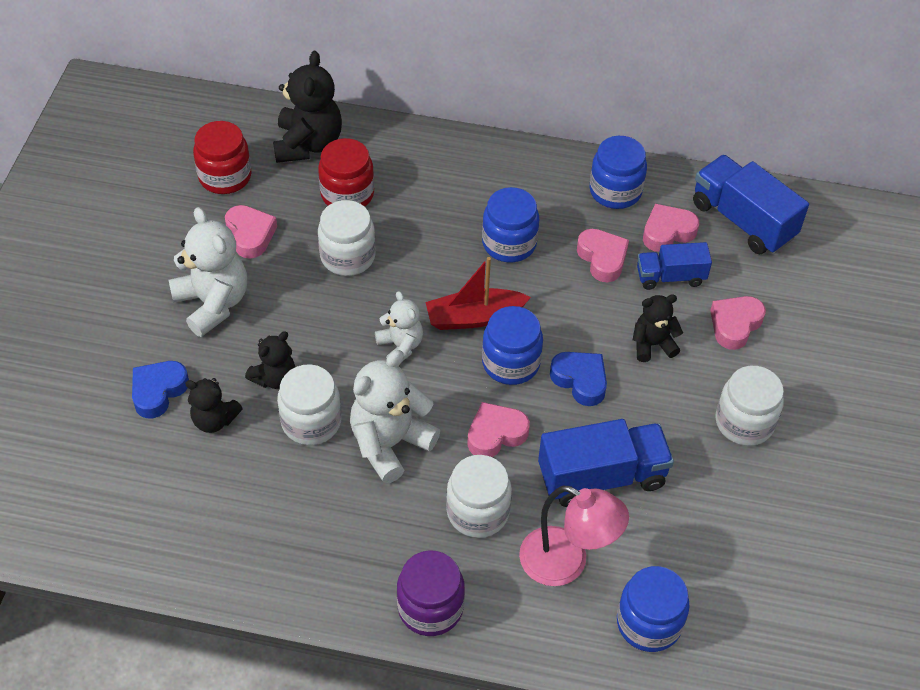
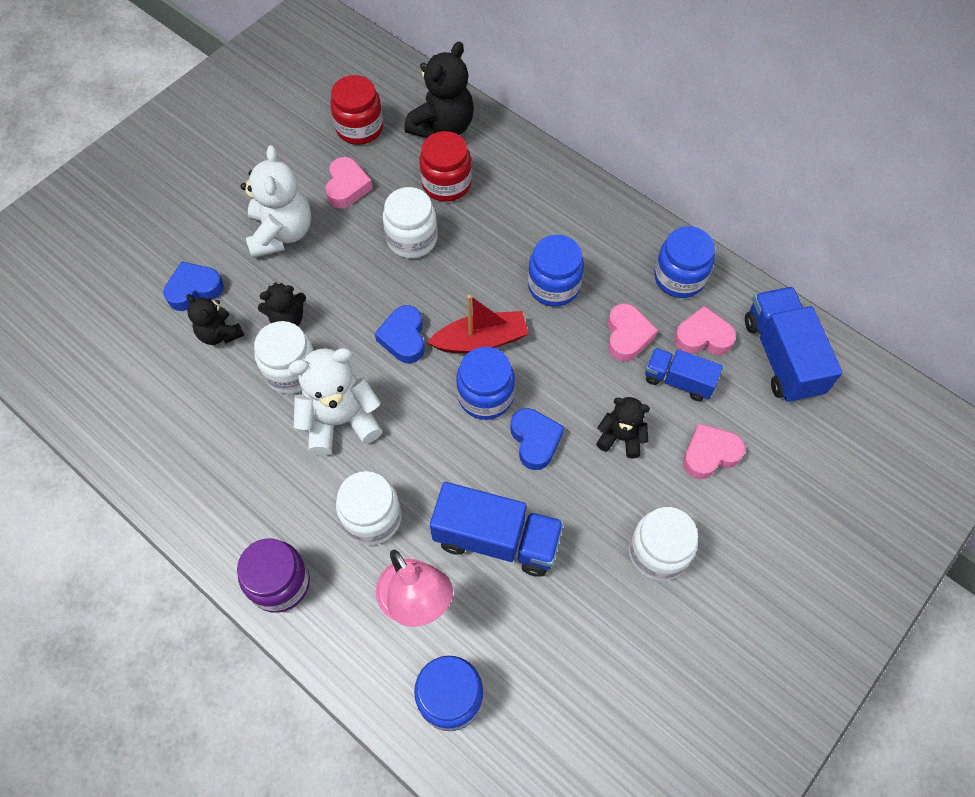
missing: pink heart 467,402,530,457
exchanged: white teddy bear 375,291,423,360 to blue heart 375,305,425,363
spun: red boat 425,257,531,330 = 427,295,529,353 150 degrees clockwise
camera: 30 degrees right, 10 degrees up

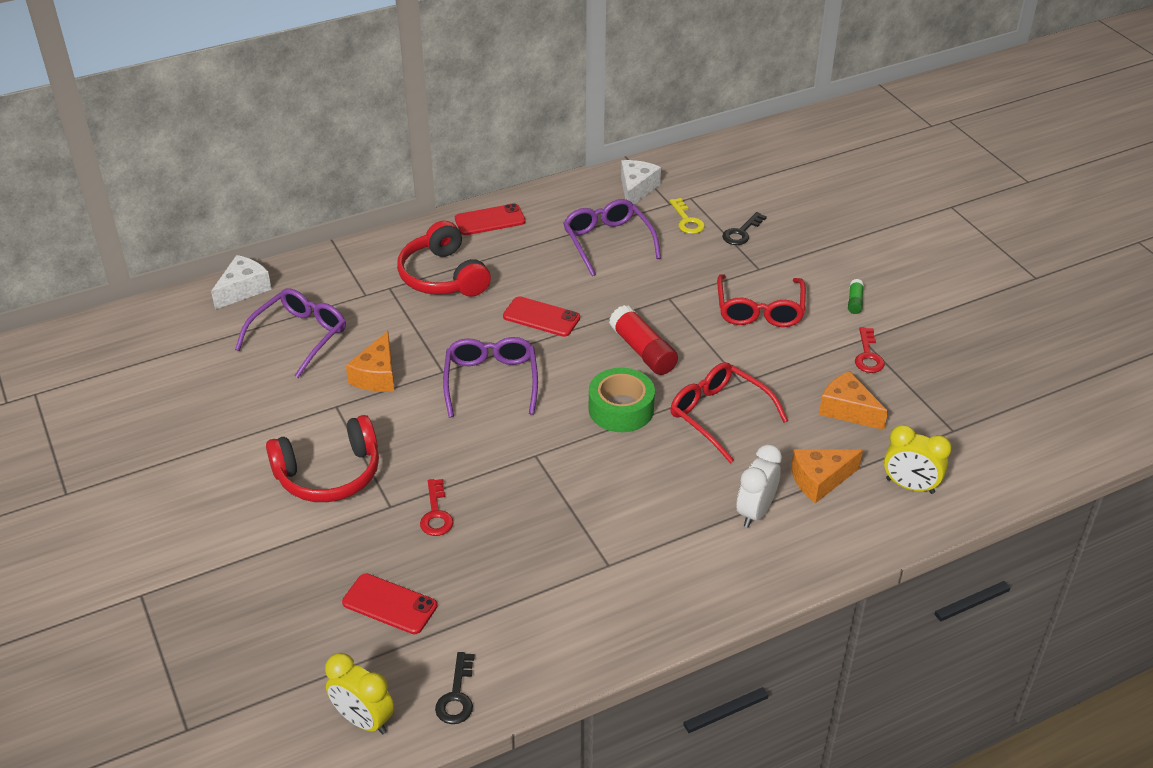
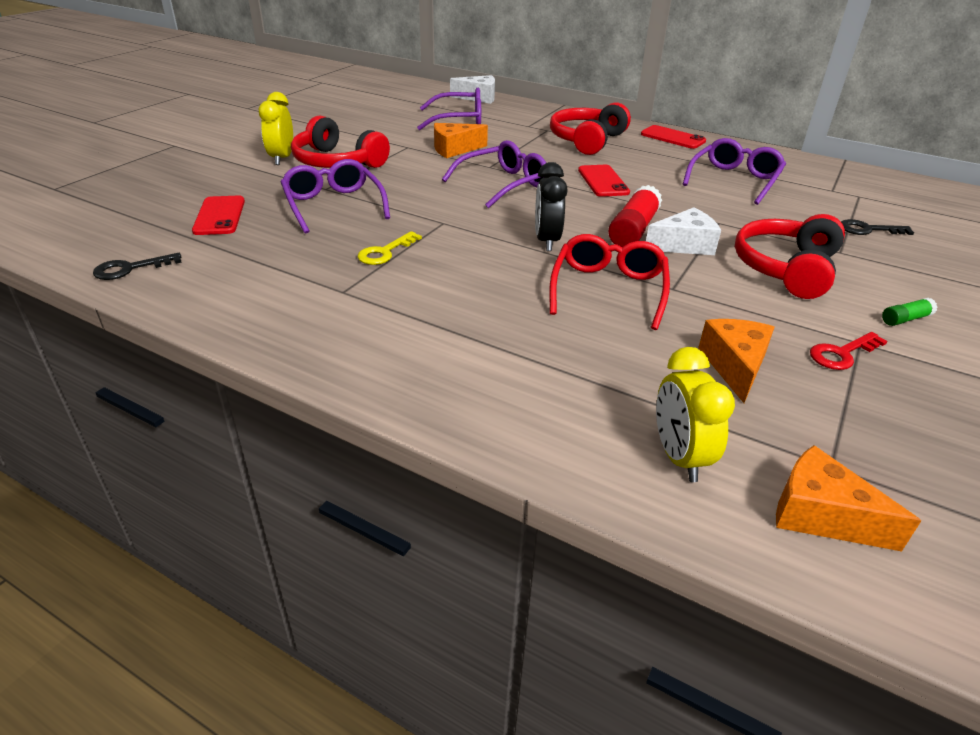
missing: white clock 737,444,782,528
relocated: white cheese 621,160,661,204 to 646,208,721,255; yellow key 669,198,705,234 to 358,231,422,265; orange cheese 791,449,863,503 to 776,445,921,552; yellow clock 325,653,394,734 to 259,92,293,165
exchanged: red glasses 717,275,806,327 to red headphones 735,214,845,299; green tape 589,368,655,432 to black clock 535,162,568,251; red key 420,479,453,536 to purple glasses 280,159,390,234
camera: 55 degrees right, 5 degrees down

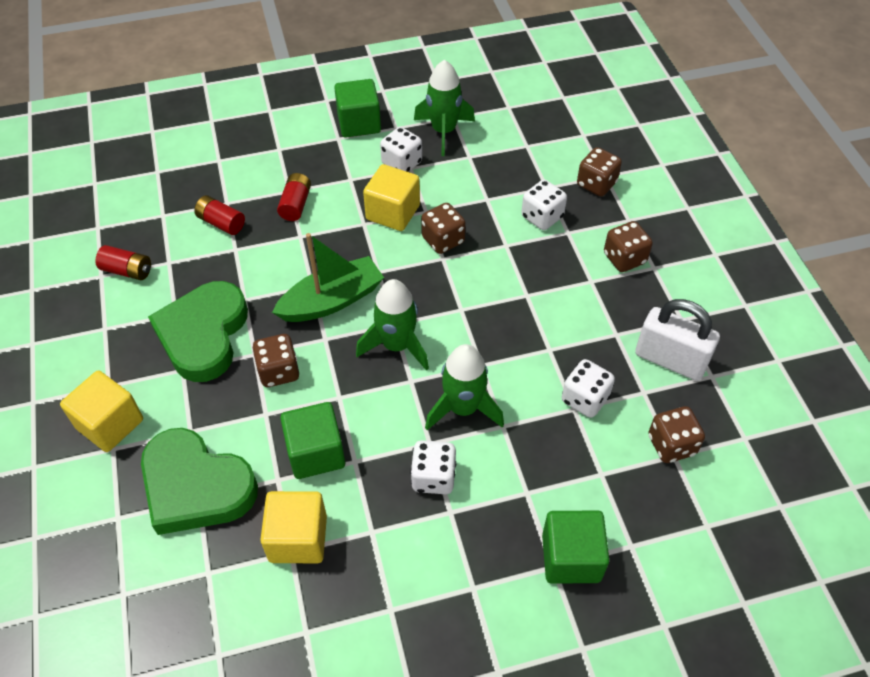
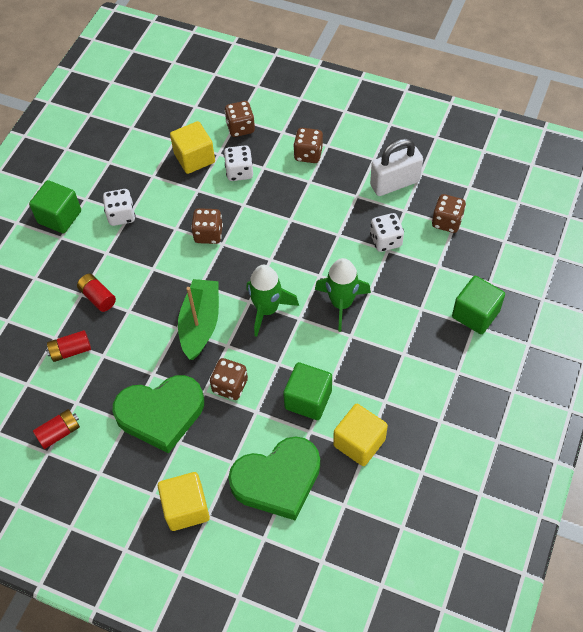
missing: green rocket 414,60,475,156; white dice 410,440,456,494
relocated: yellow cube 363,164,420,231 to 170,121,215,174
spun: green heart 148,281,248,382 = 112,375,204,453 60 degrees counterclockwise
camera: 50 degrees left, 5 degrees up

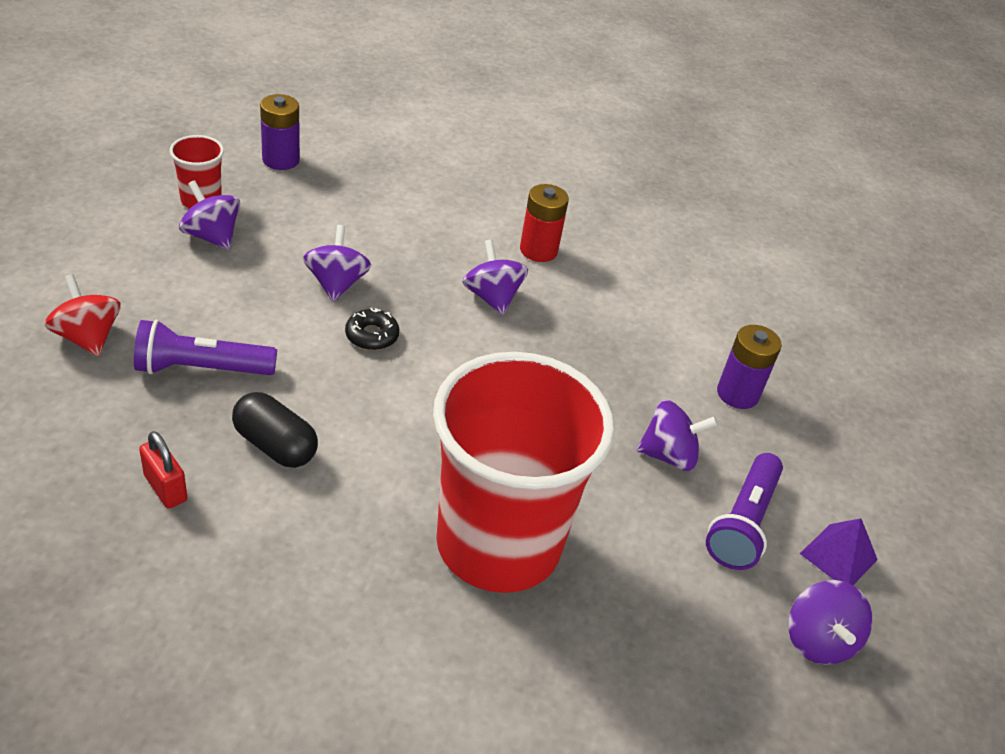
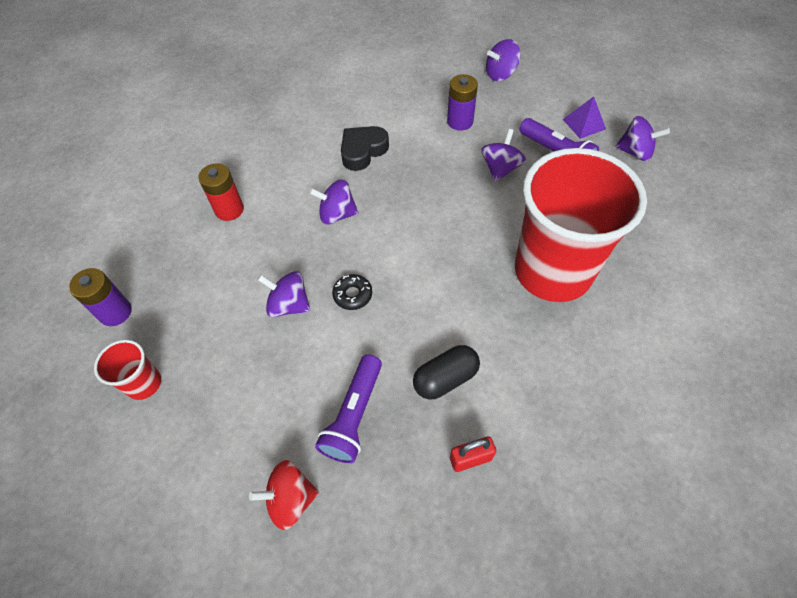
appeared: black heart 341,126,389,171
relocated: purple spinning top 179,180,240,250 to 486,39,521,81; red battery 520,184,569,262 to 198,163,244,221
camera: 60 degrees left, 15 degrees up

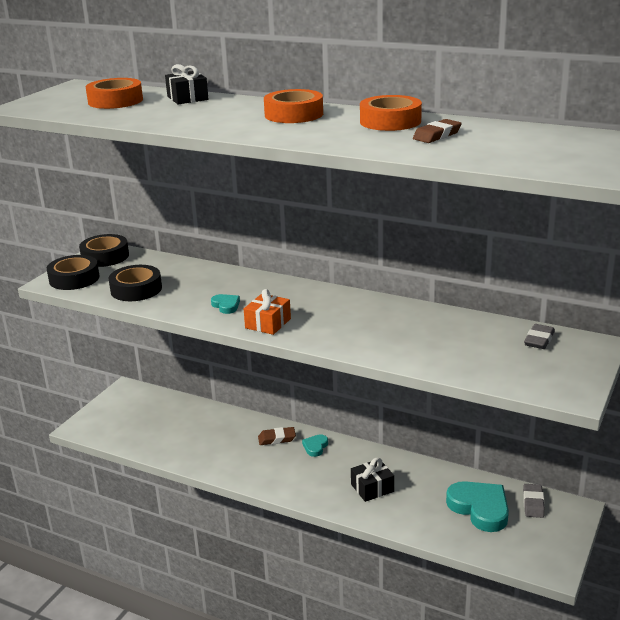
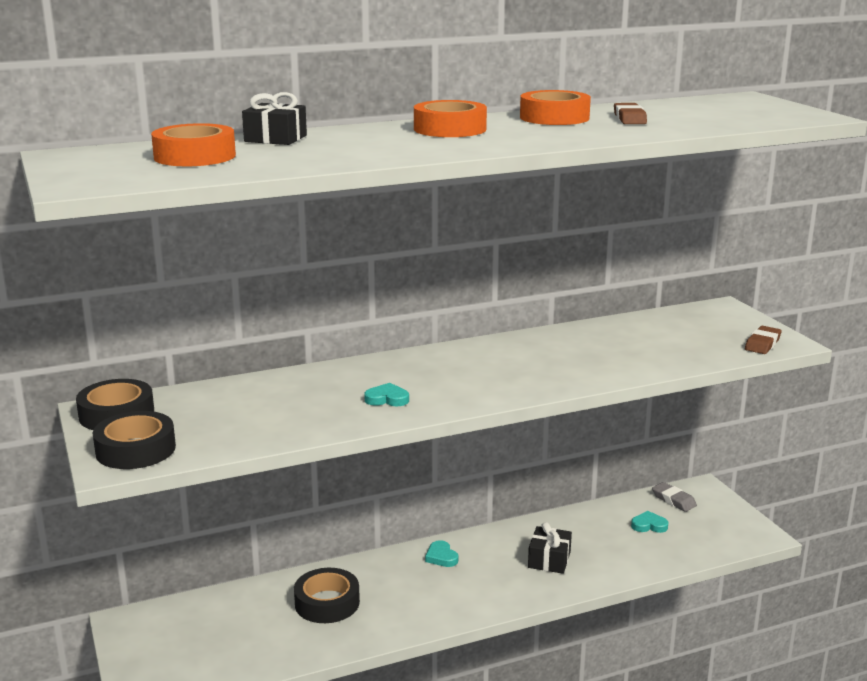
missing: orange gift 244,289,291,335; grey eraser 524,324,555,349
relocated: black tape 108,265,162,301 to 294,568,360,623; brown eraser 258,427,296,445 to 745,326,782,354
size: turquoise heart 446,481,509,532 = 631,511,668,533 x0.48
camera: 50 degrees left, 5 degrees down

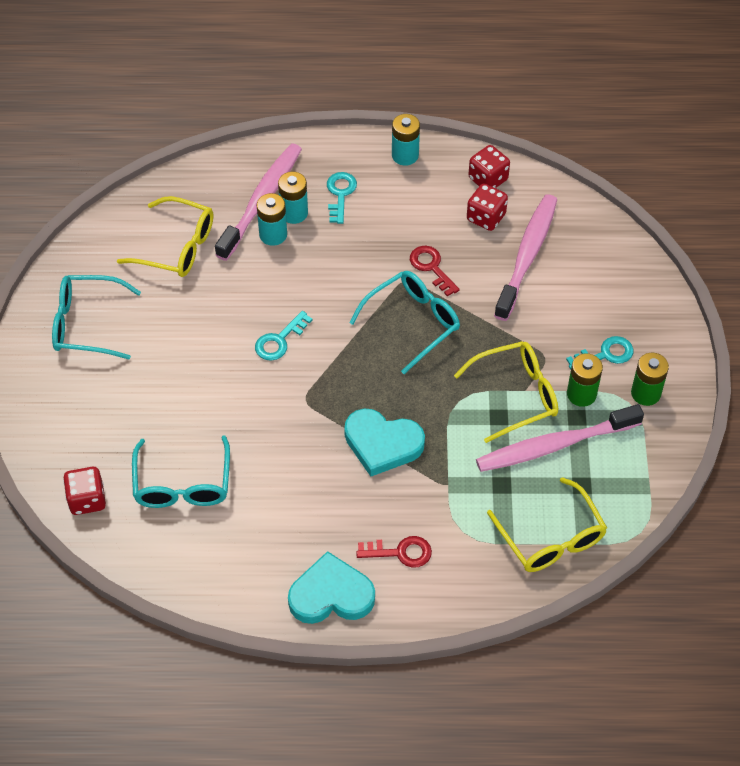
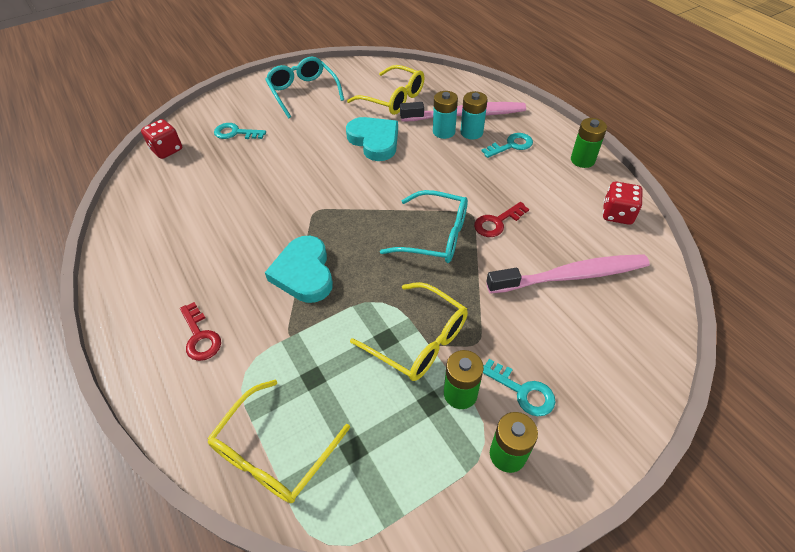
missing: red dice 467,183,508,231; pink toothbrush 476,404,644,472; turquoise glasses 132,435,230,508
relocated: turquoise key 255,311,312,361 to 214,123,266,139; turquoise heart 288,551,375,624 to 346,117,398,161
colour: turquoise battery 392,114,420,166 to green battery 571,118,607,168
spun: yellow glasses 117,196,213,277 = 347,65,425,115 45 degrees counterclockwise; red key 410,246,460,297 = 474,202,529,237 150 degrees counterclockwise
camera: 60 degrees right, 5 degrees down

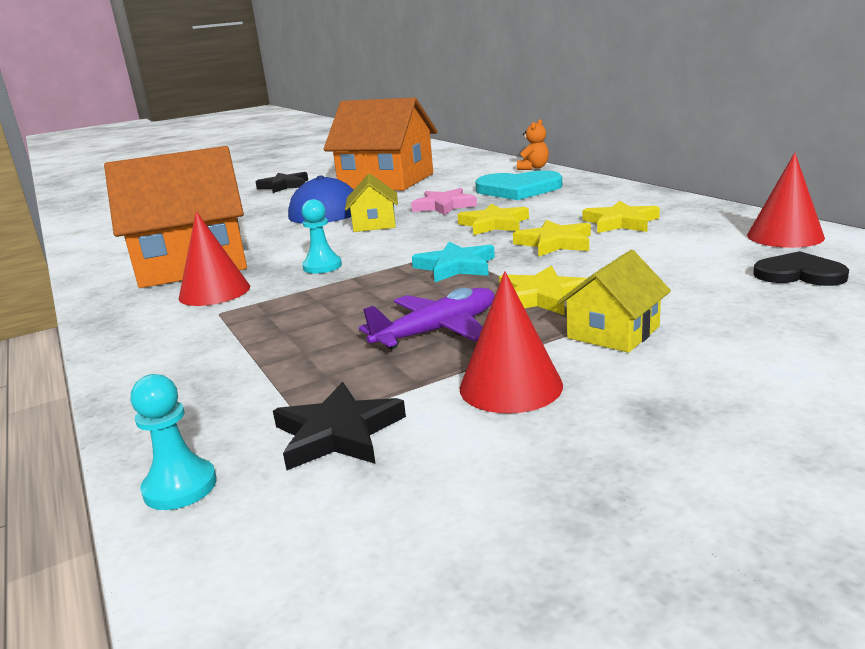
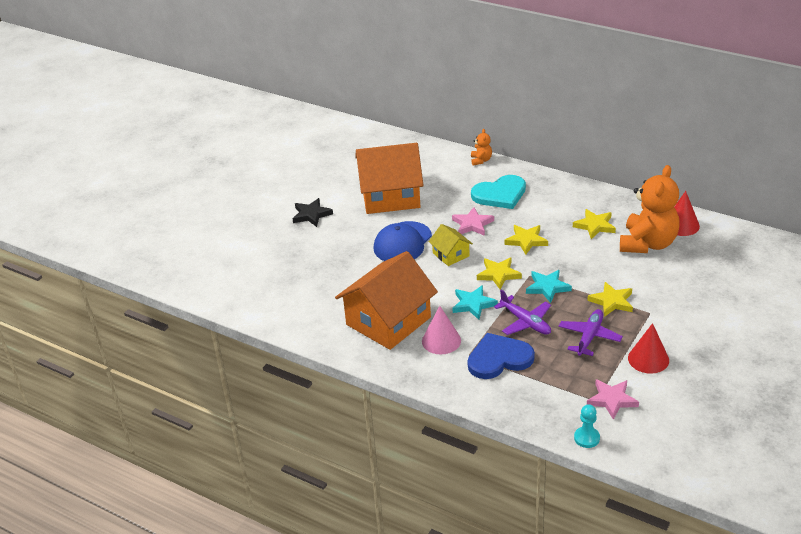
missing: yellow house 557,250,671,353; black heart 753,251,849,286
appeared: orange teddy bear 620,165,680,253; purple plane 494,290,551,335; blue heart 468,333,535,379
relocated: yellow star 513,220,591,257 to 477,257,522,289
exchanged: turquoise pawn 302,199,342,274 to turquoise star 453,285,498,320
colour: red cone 179,211,250,306 to pink cone 422,306,461,354; black star 273,382,406,470 to pink star 587,379,639,420
camera: 30 degrees left, 15 degrees up

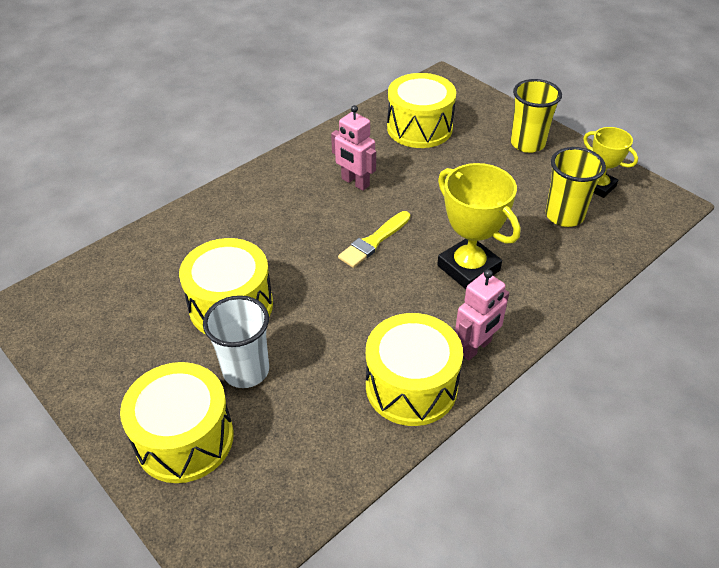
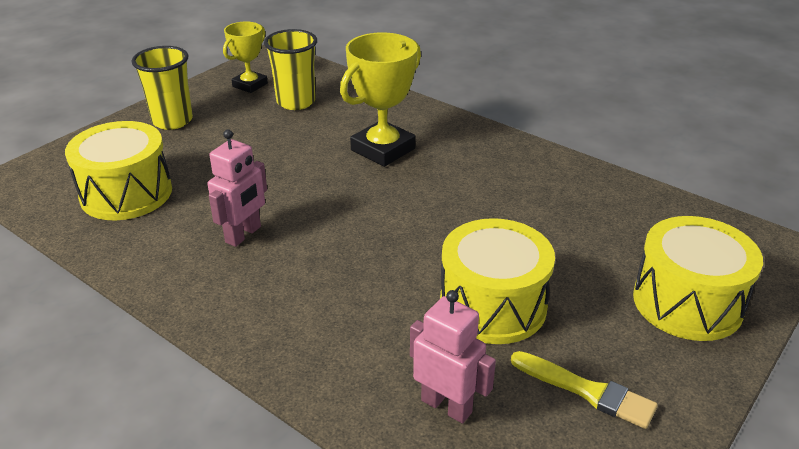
missing: white cup 203,295,269,388; yellow drum 366,313,463,426
relocated: yellow brush 338,211,410,268 to 511,351,658,429; pink robot 455,269,509,361 to 410,290,496,423
camera: 100 degrees left, 10 degrees down

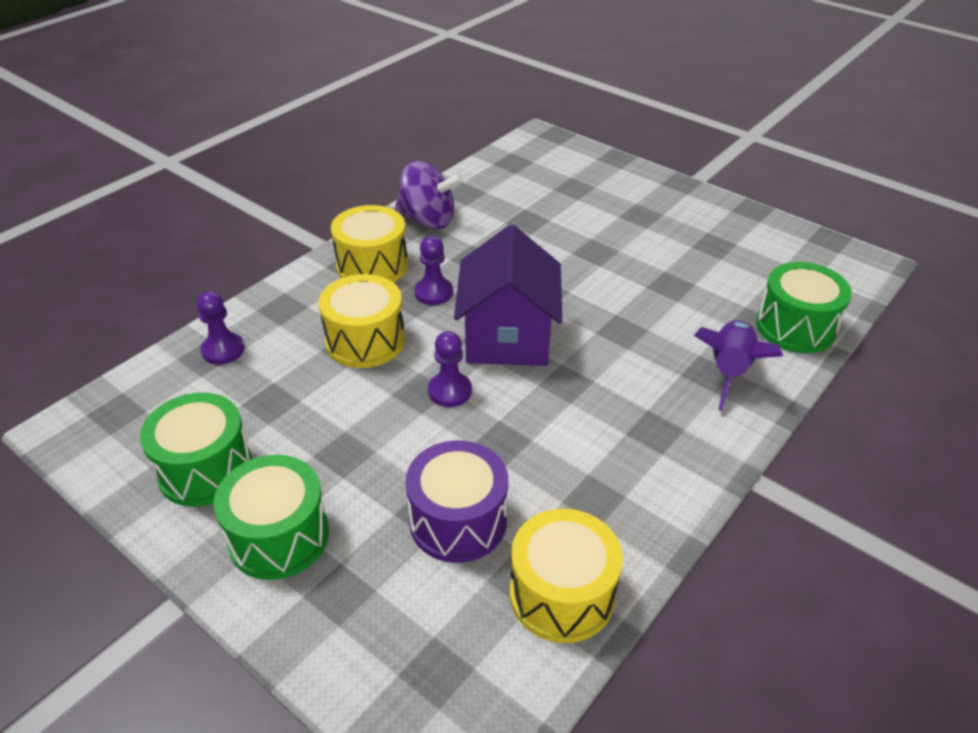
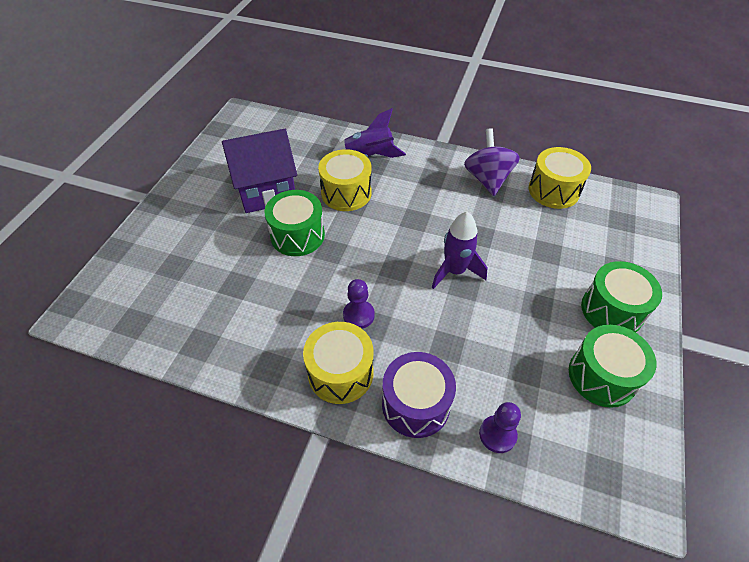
relocated: purple spinning top 394,161,464,229 to 464,128,520,196; purple house 454,224,562,366 to 222,129,297,213; green drum 756,262,852,353 to 264,190,325,256; yellow drum 318,274,405,368 to 318,149,372,211; purple drum 405,441,508,563 to 382,352,456,438
exchanged: purple pawn 428,331,472,407 to purple rocket 432,212,488,289
camera: 110 degrees left, 10 degrees up

